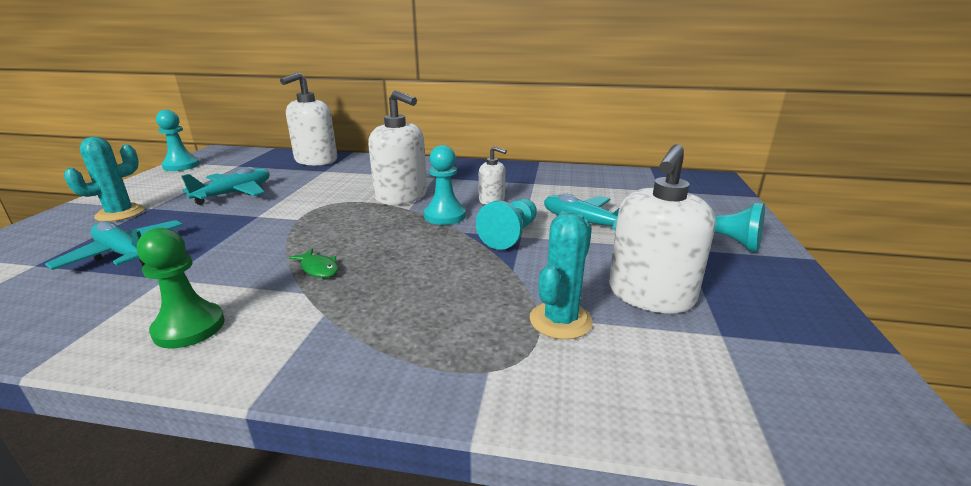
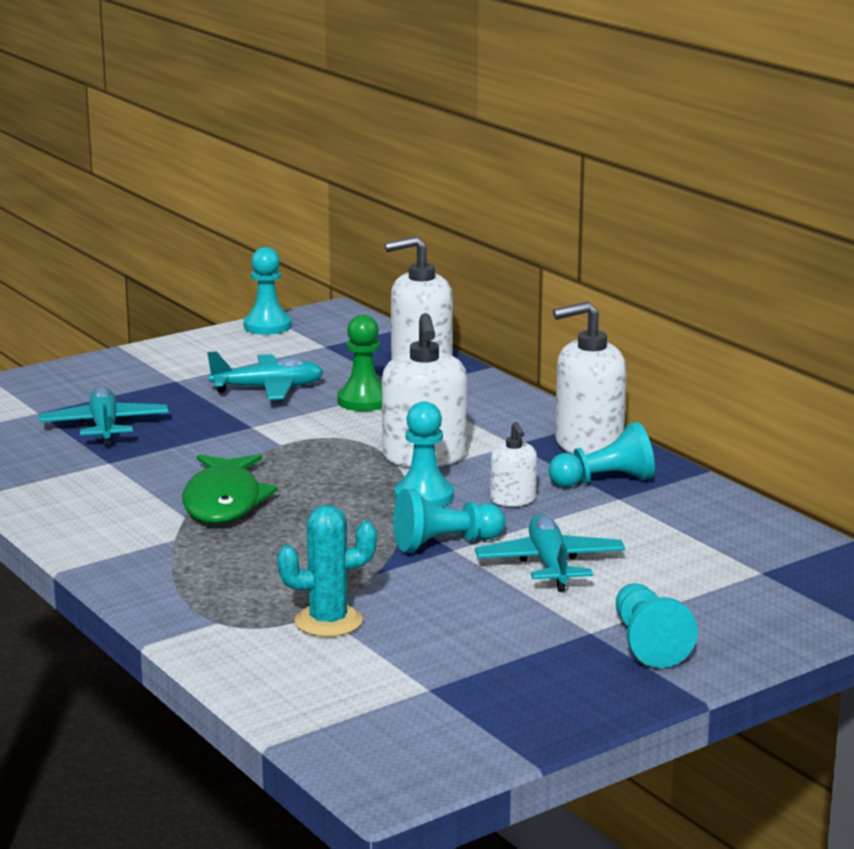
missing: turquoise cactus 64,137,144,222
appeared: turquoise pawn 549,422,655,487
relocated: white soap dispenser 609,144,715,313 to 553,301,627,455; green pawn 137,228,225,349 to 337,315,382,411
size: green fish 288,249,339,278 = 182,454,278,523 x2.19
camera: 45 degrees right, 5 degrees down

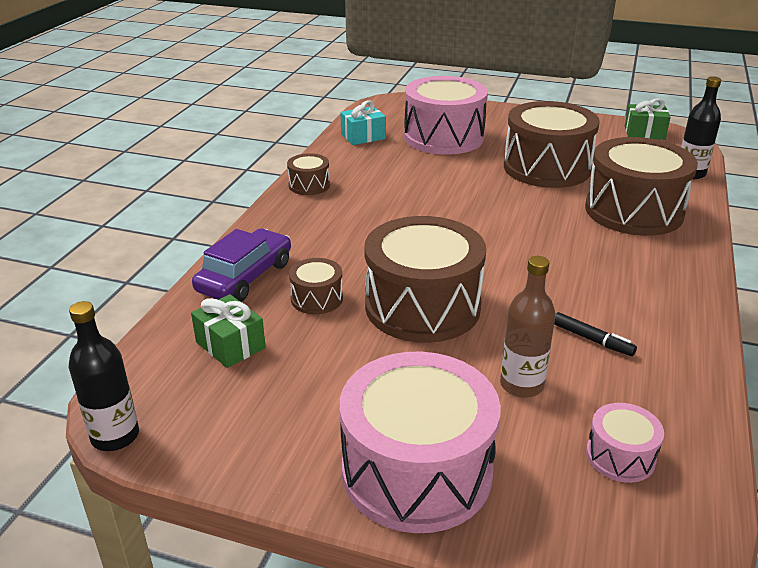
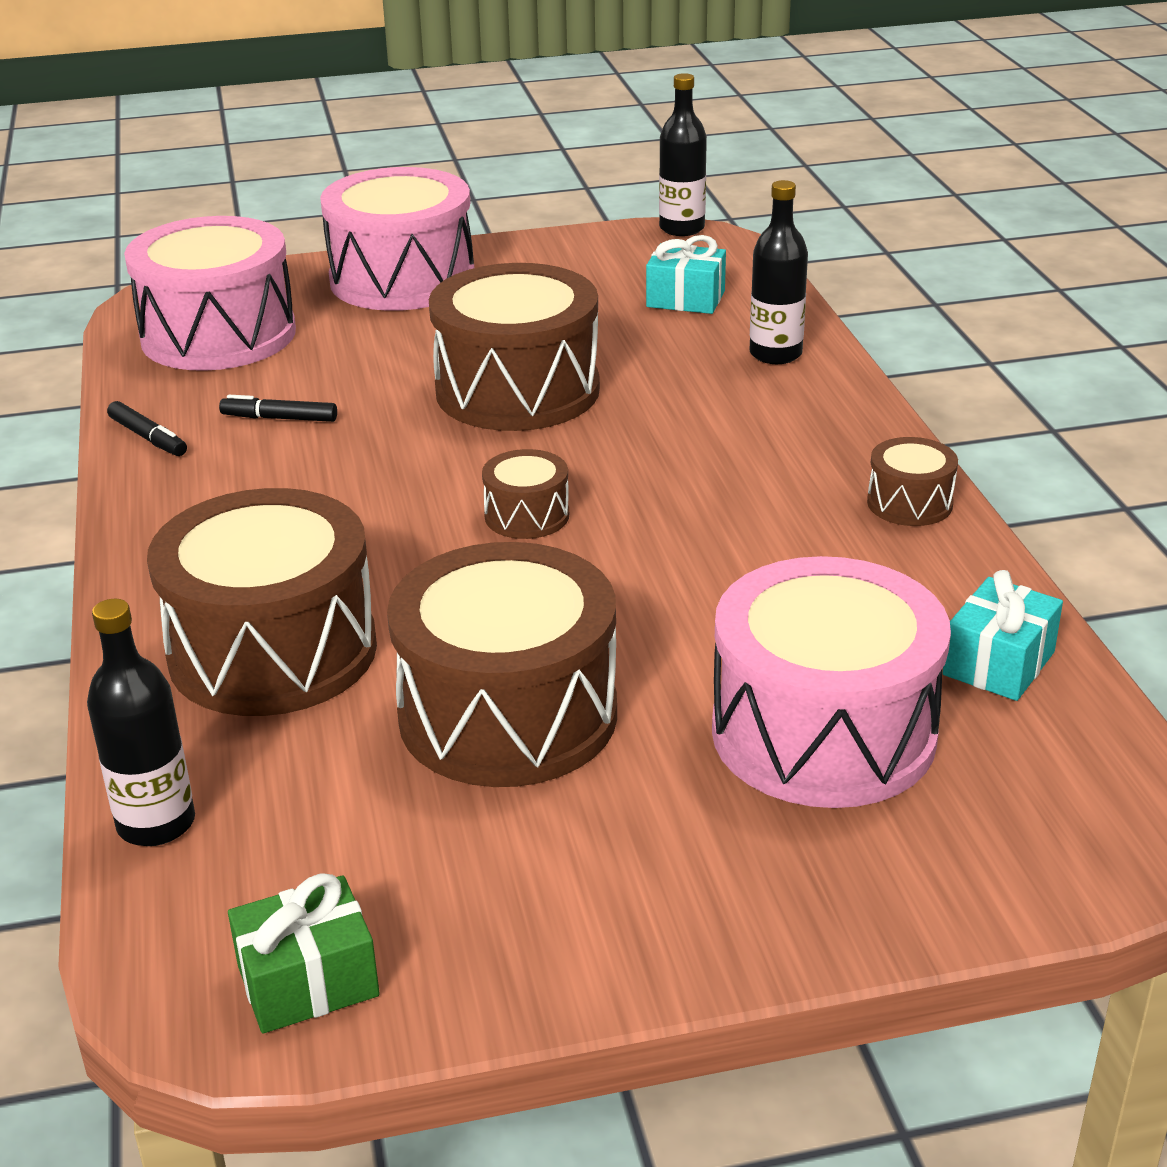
missing: brown bottle 500,256,556,398
appeared: black marker 107,401,187,456
relocated: brown drum 289,258,343,314 to 482,449,569,539
exchanged: purple car 192,229,291,302 to black bottle 750,180,808,364
colour: green gift 191,294,266,368 to turquoise gift 646,235,726,314
size: pink drum 586,403,664,483 = 124,216,296,371 x2.18
camera: 150 degrees right, 0 degrees up

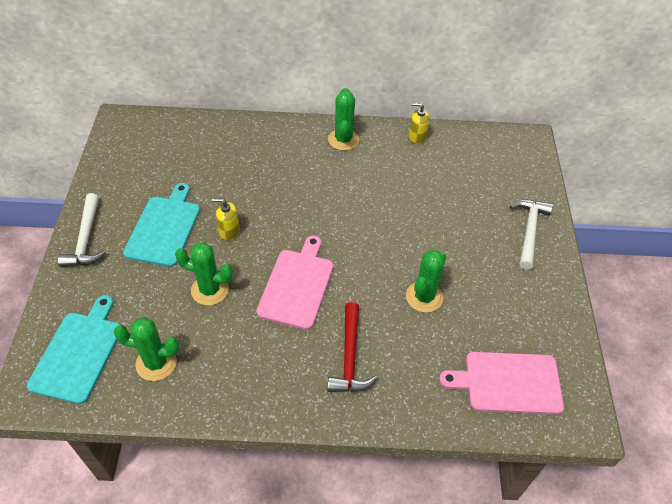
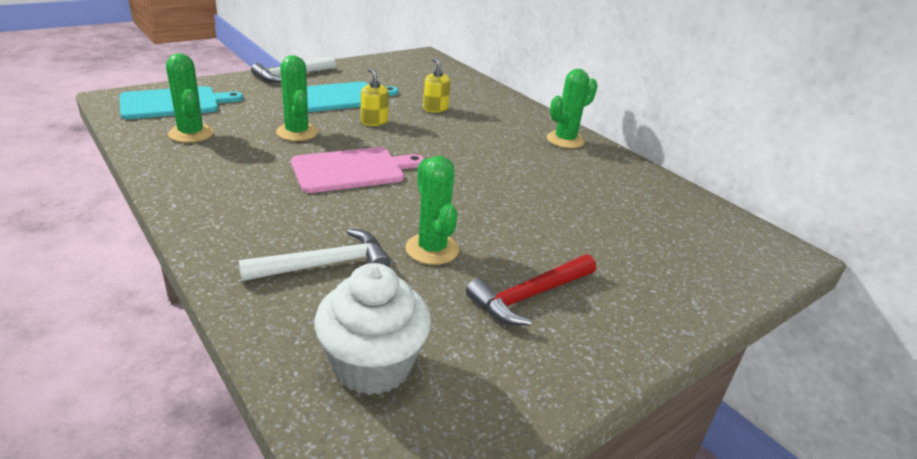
relocated: yellow soap dispenser 408,103,430,144 to 423,58,450,113; white hammer 510,200,553,270 to 239,229,390,281; red hammer 327,302,378,392 to 466,254,596,325
exchanged: pink cutting board 439,352,564,414 to white cupcake 314,263,431,395
spun: green cactus 406,250,446,313 = 405,156,459,265 75 degrees clockwise
camera: 50 degrees right, 20 degrees down

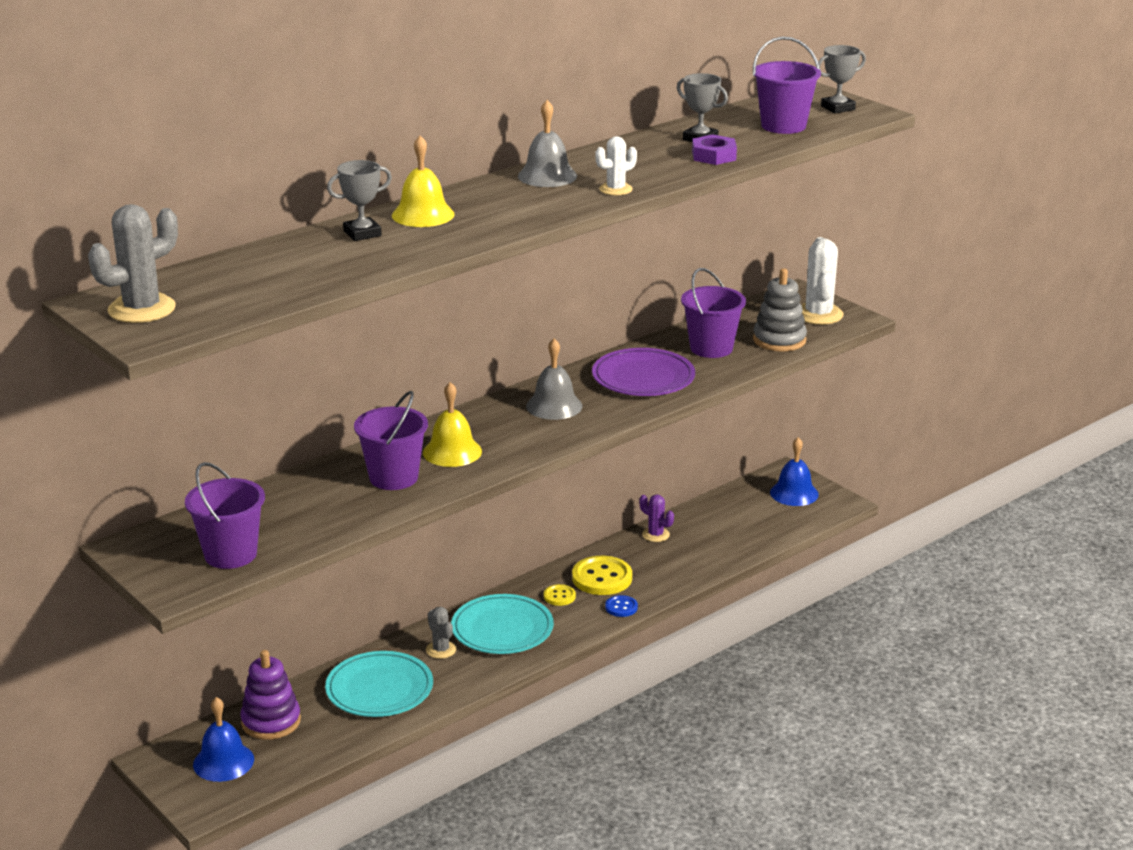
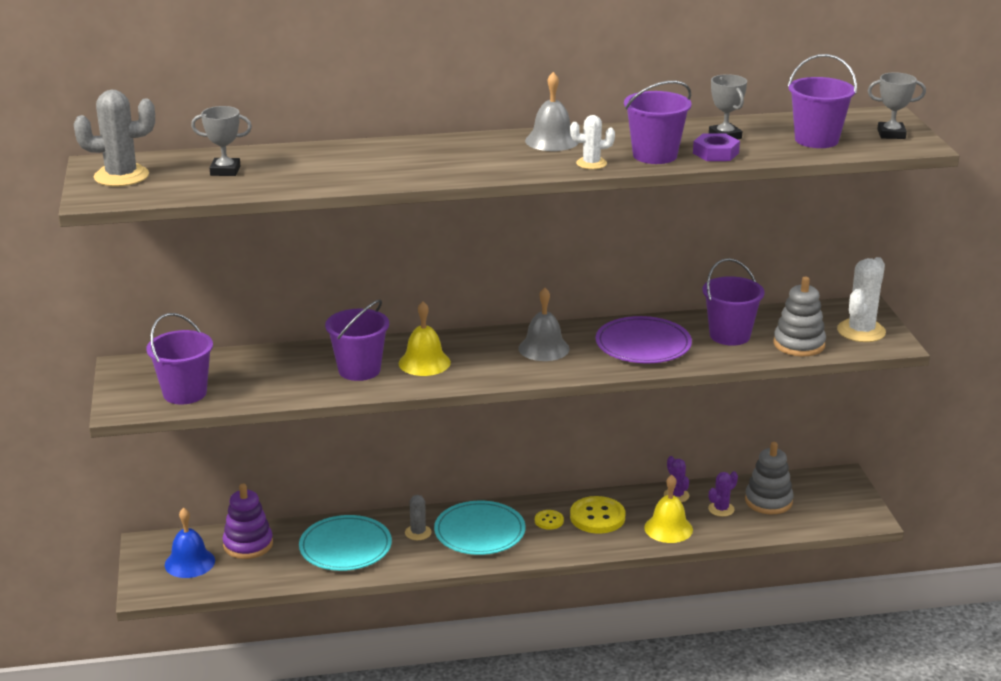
missing: blue bell 770,437,819,506; blue button 605,595,638,617
appeared: purple bucket 624,81,692,164; grey stacking toy 745,442,794,514; purple cactus 708,471,738,517
relocated: yellow bell 392,136,454,227 to 644,475,693,543; grey trophy 327,160,392,241 to 191,106,252,176
camera: 30 degrees right, 0 degrees up

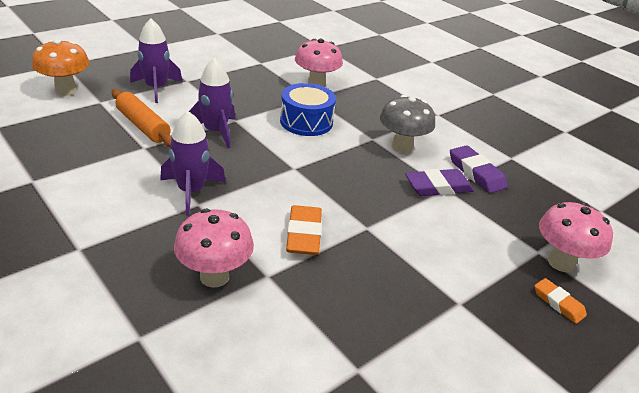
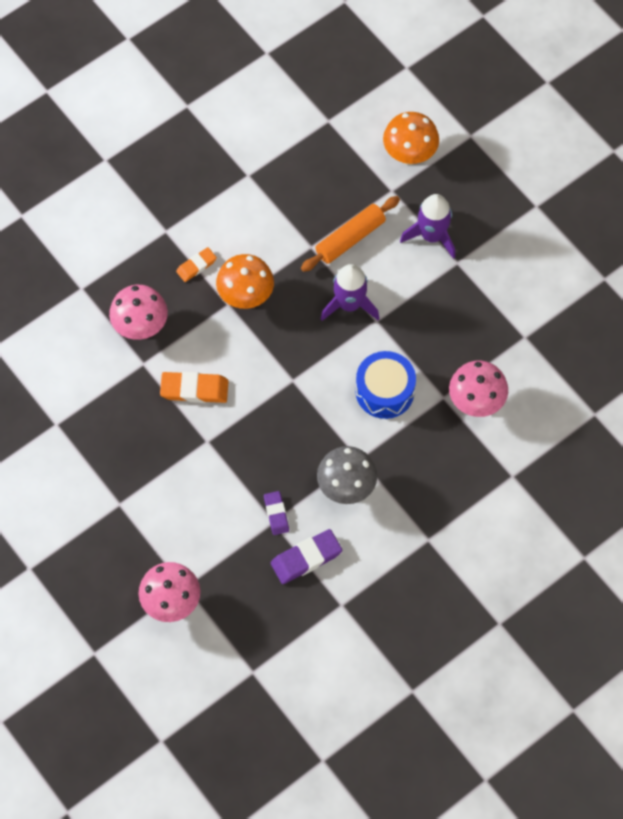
relocated: orange eraser 534,278,587,324 to 176,247,217,282
exchanged: purple rocket 160,111,226,215 to orange mushroom 216,254,274,309
size: purple eraser 405,169,474,196 = 264,491,289,535 x0.62
camera: 95 degrees right, 30 degrees up

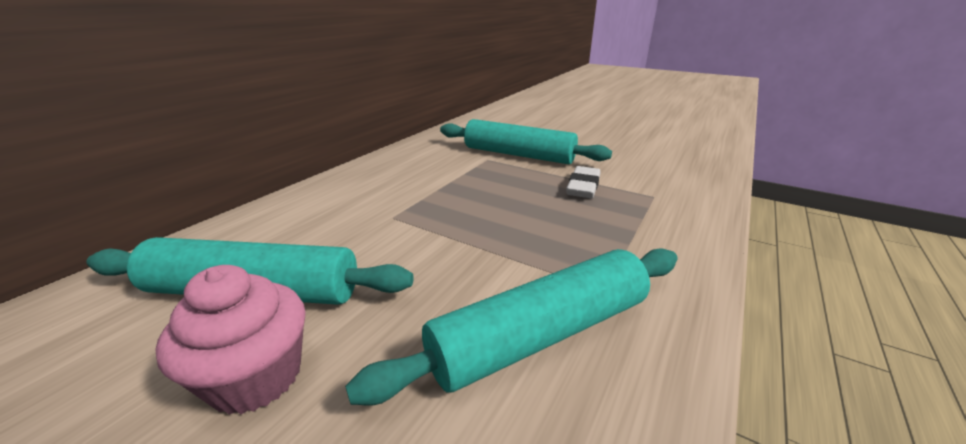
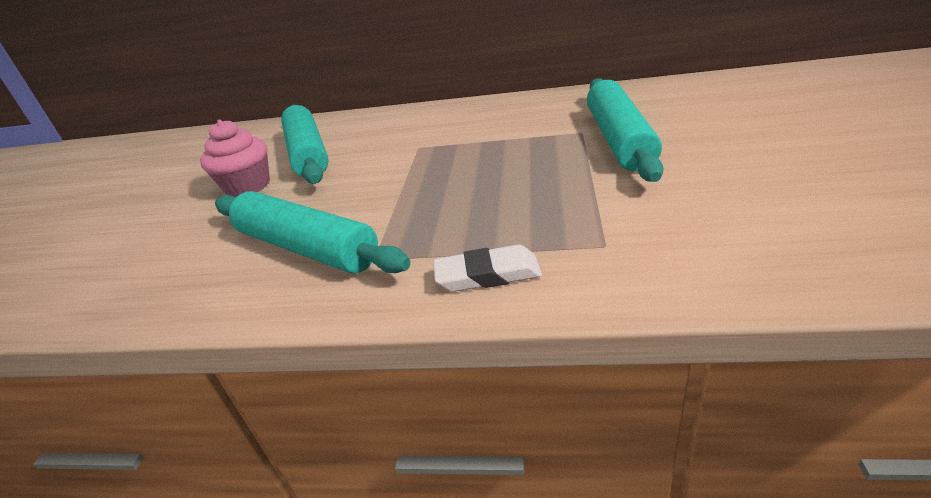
relocated: white eraser 566,166,601,198 to 433,245,542,292
camera: 70 degrees right, 5 degrees up

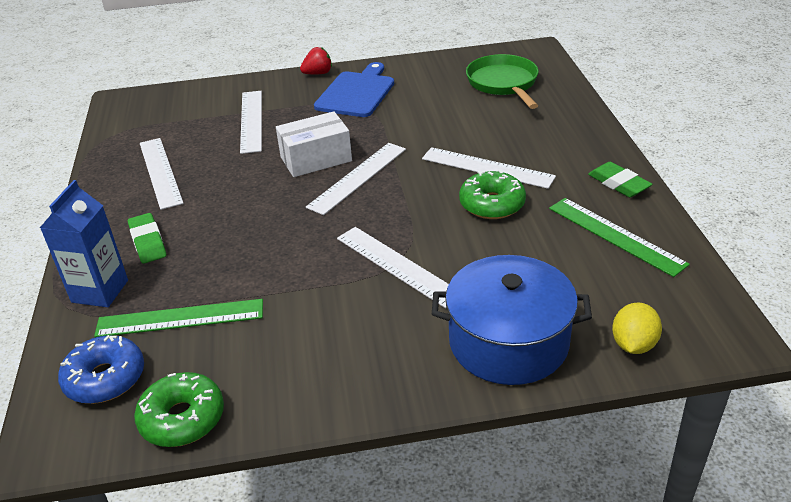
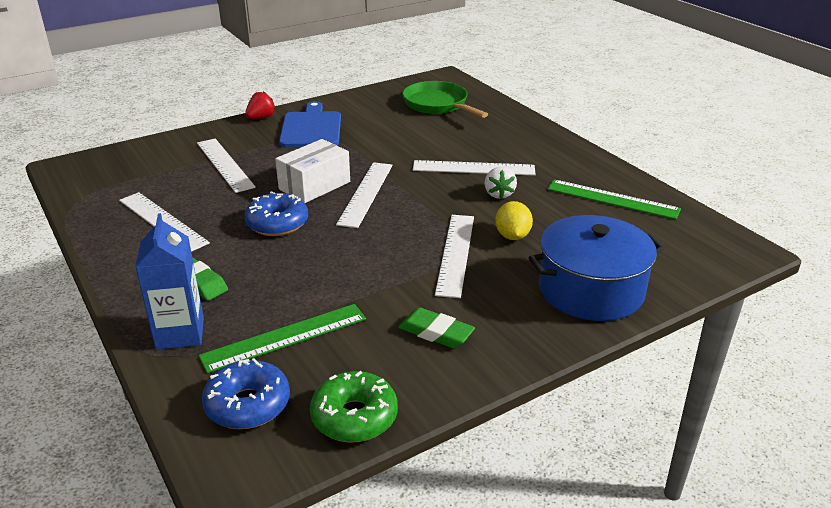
appeared: blue donut 244,191,308,236
relocated: green eraser 588,162,652,197 to 398,307,475,348; yellow lemon 612,302,662,354 to 495,201,533,240
exchanged: green donut 459,170,526,219 to white strawberry 485,167,517,199
spun: white ruler 337,227,449,308 = 435,215,474,298 75 degrees clockwise
camera: 25 degrees left, 5 degrees down

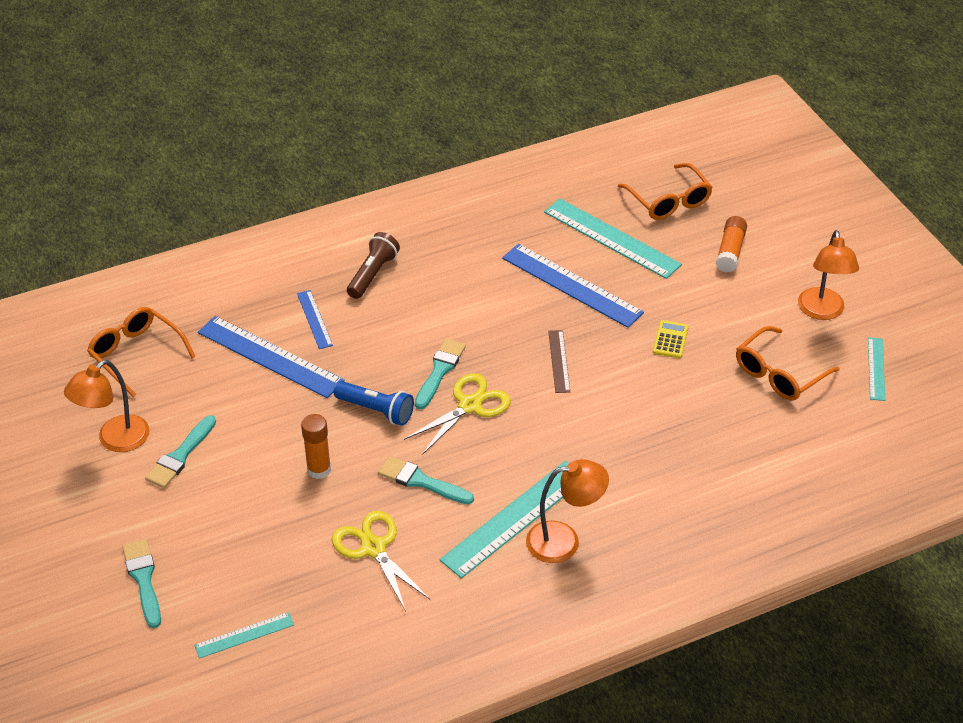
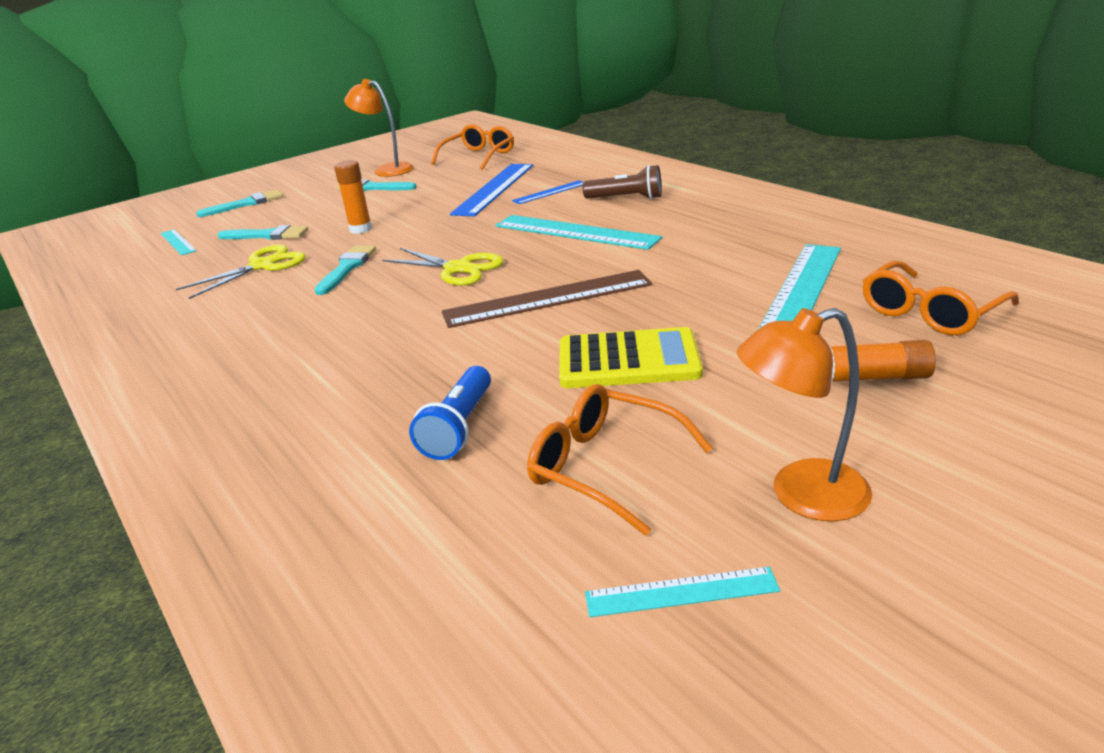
missing: blue ruler 502,244,644,328; orange lamp 526,459,609,563
relocated: turquoise brush 415,338,466,409 to 218,225,309,240; blue flashlight 334,381,414,426 to 409,366,491,460; turquoise ruler 440,461,569,579 to 495,215,663,250
size: yellow calculator 653,320,689,358 = 559,327,703,388 x1.97; brown ruler 548,330,570,393 = 442,270,652,328 x1.93
camera: 80 degrees right, 15 degrees down

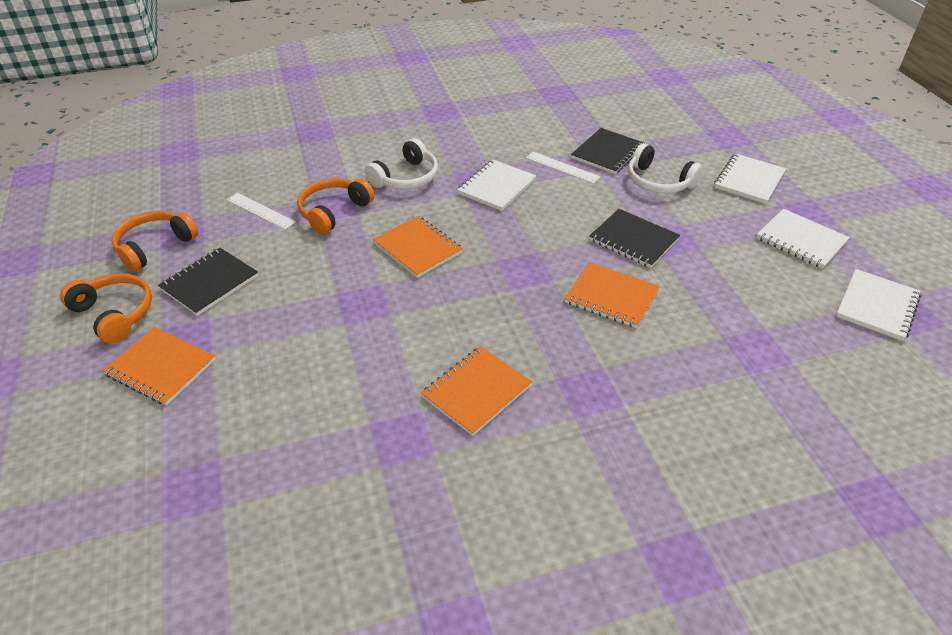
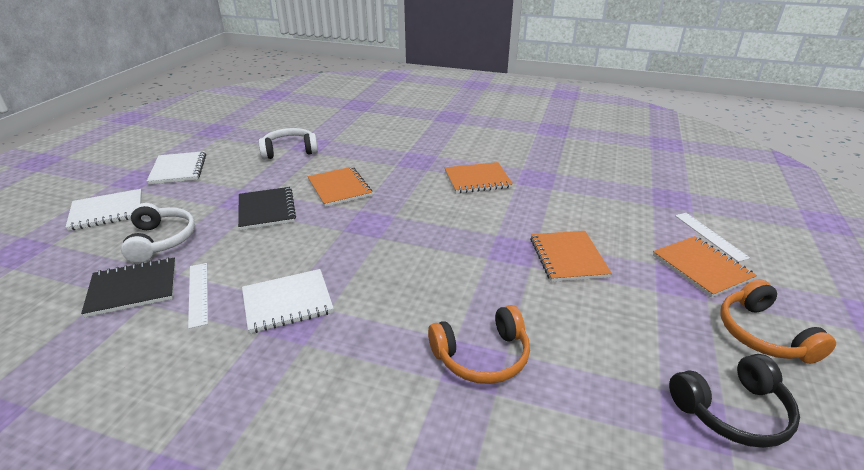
missing: black notebook 158,248,258,316; white notebook 836,269,921,341
relocated: white headphones 365,138,438,189 to 259,128,318,160; white ruler 227,193,296,230 to 675,213,750,262; orange notebook 373,216,463,278 to 530,231,612,282
colour: orange headphones 112,211,198,272 to black headphones 669,354,800,448
camera: 145 degrees left, 10 degrees down

